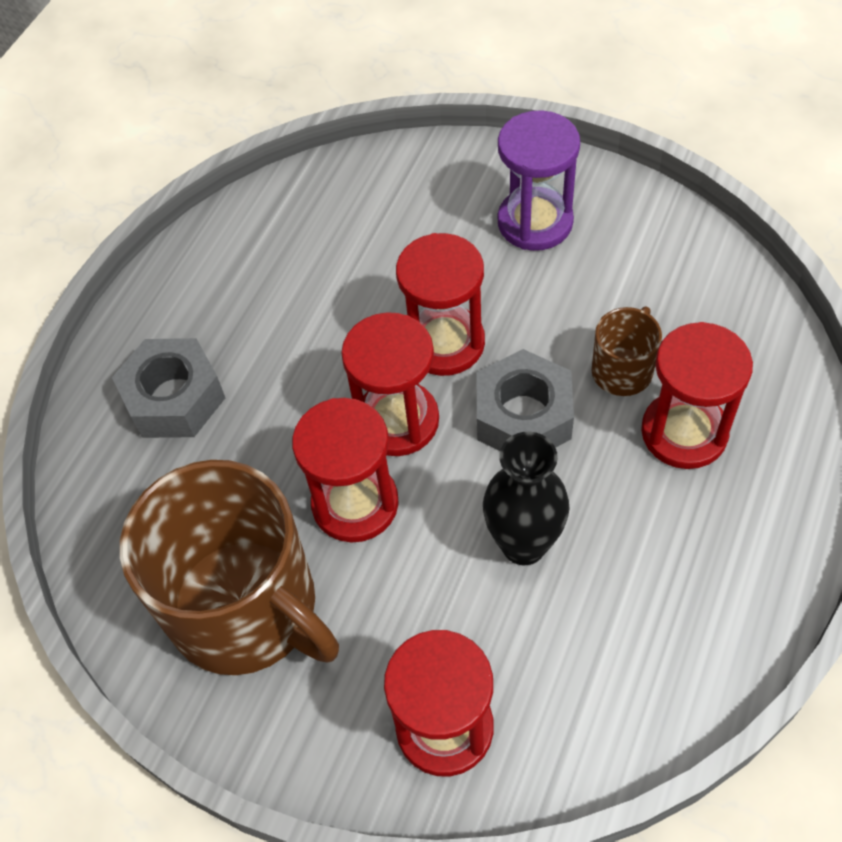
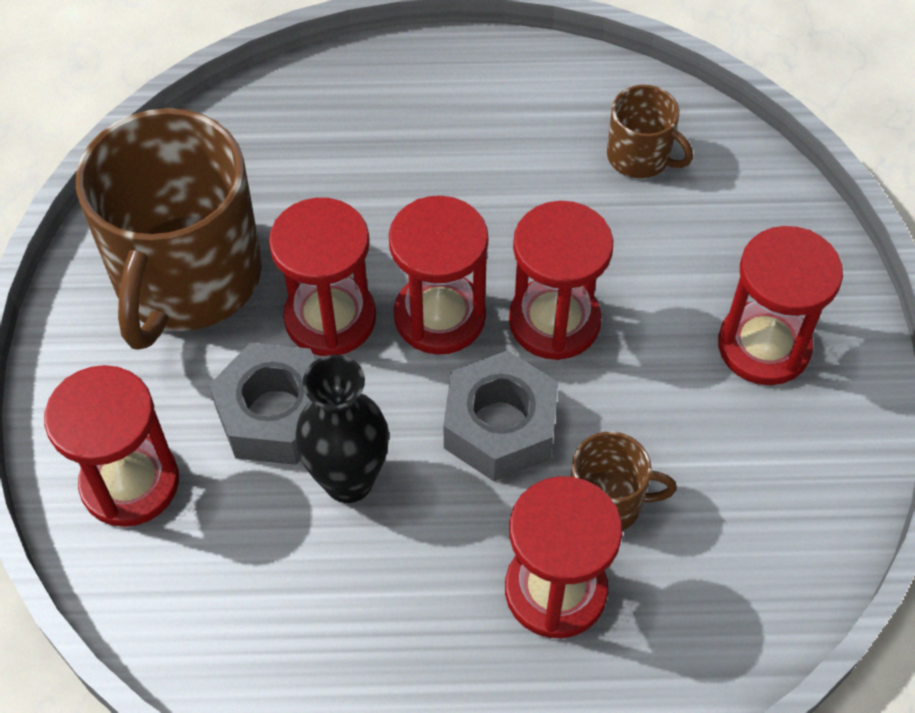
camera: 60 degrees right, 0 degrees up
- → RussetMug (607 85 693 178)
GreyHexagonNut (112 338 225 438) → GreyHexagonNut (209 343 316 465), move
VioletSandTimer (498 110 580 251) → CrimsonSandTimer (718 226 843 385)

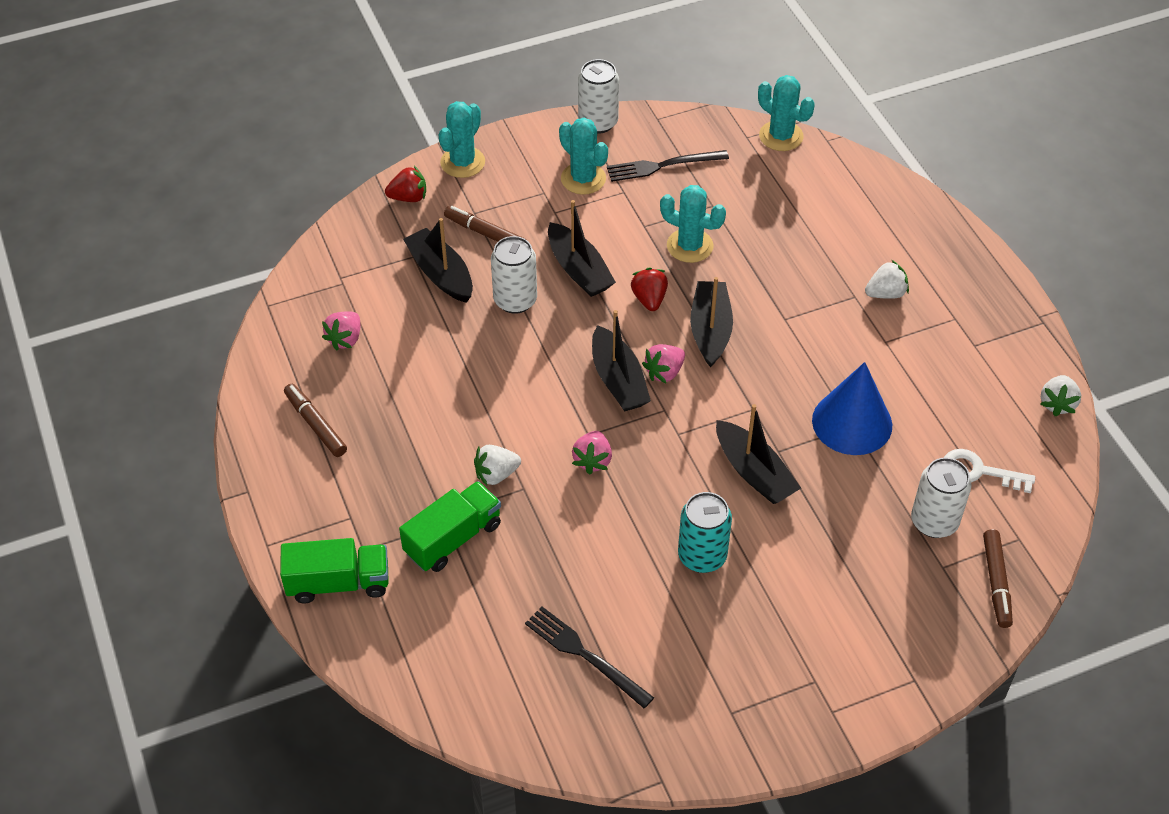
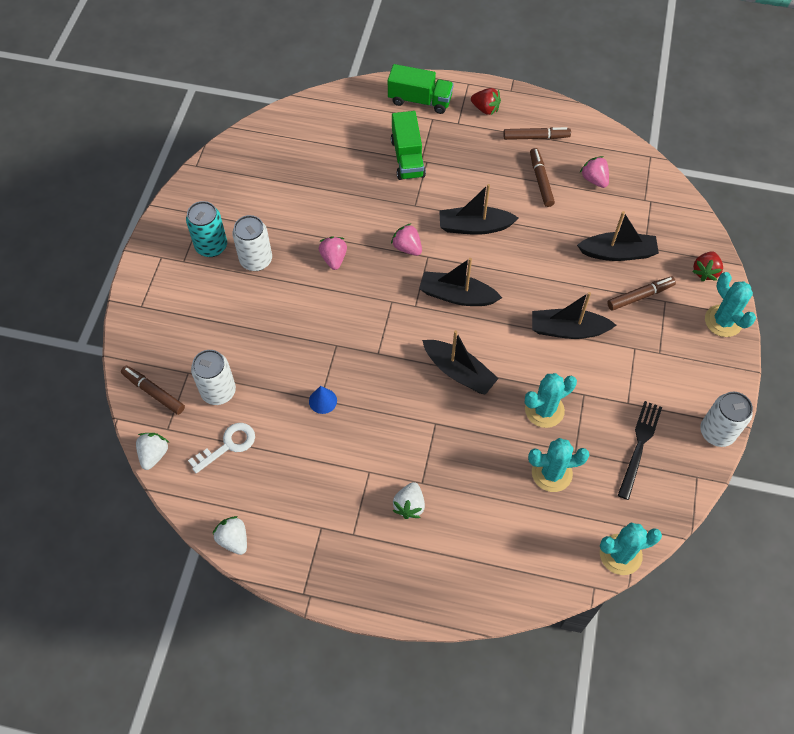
camera: 125 degrees right, 10 degrees up
JetBlackDinnerFork (525 607 654 708) → -
- → RussetFeltPen (530 148 555 207)
SnowWhiteStrawberry (474 445 521 487) → SnowWhiteStrawberry (136 433 169 470), move
SnowWhiteTin (491 236 537 314) → SnowWhiteTin (232 215 272 271), move
AquaPricklyPlant (559 118 608 195) → AquaPricklyPlant (528 438 589 492), move
CrimsonStrawberry (631 267 668 311) → CrimsonStrawberry (471 88 501 115), move
RosePinkStrawberry (642 344 685 383) → RosePinkStrawberry (319 237 347 270), move
AquaTin (678 492 732 573) → AquaTin (186 201 227 257), move
JetBlackBoat (716 404 801 504) → JetBlackBoat (439 184 519 235), move
EmeraldLorry (280 538 389 603) → EmeraldLorry (388 64 454 114), 105 degrees counterclockwise
BlueConeShape (812 362 892 455) → BlueConeShape (309 386 337 414), x0.46

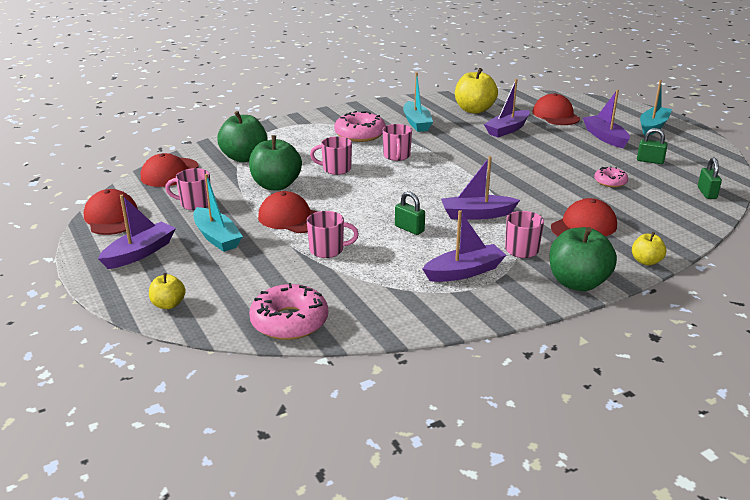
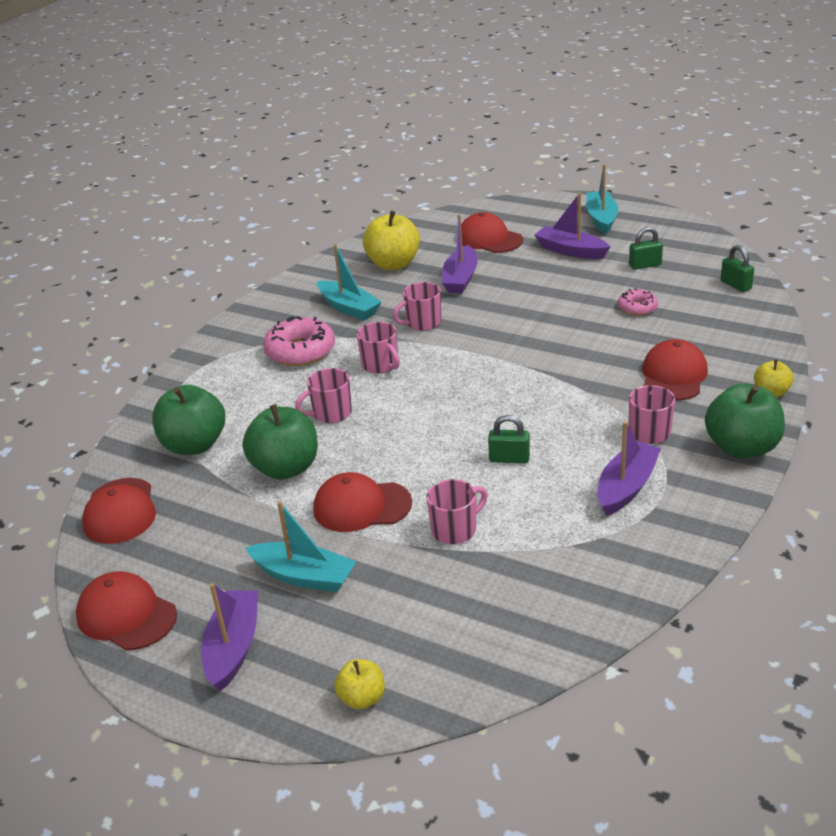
camera: 30 degrees left, 5 degrees up
RosePinkDonut (249 283 328 340) → -
VioletBoat (441 156 520 220) → -
RosePinkMug (165 168 210 210) → RosePinkMug (393 282 441 331), move

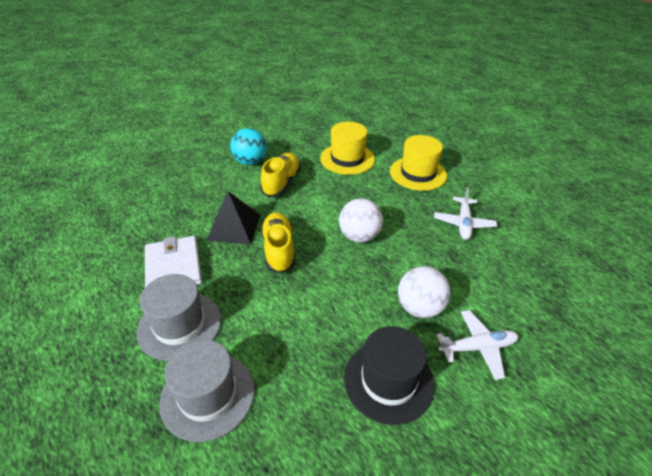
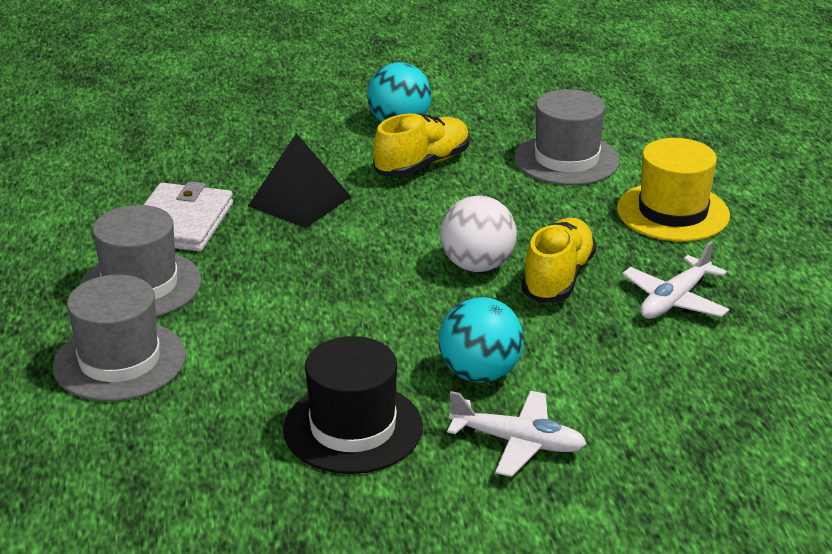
camera: 30 degrees right, 10 degrees down
BrightYellowLaceUpShoe (261 212 295 274) → BrightYellowLaceUpShoe (521 218 597 303), move
BrightYellowHat (320 122 375 175) → GreyHat (514 89 620 185)
SnowWhitePlayBall (398 266 451 318) → AquaPlayBall (439 297 524 383)

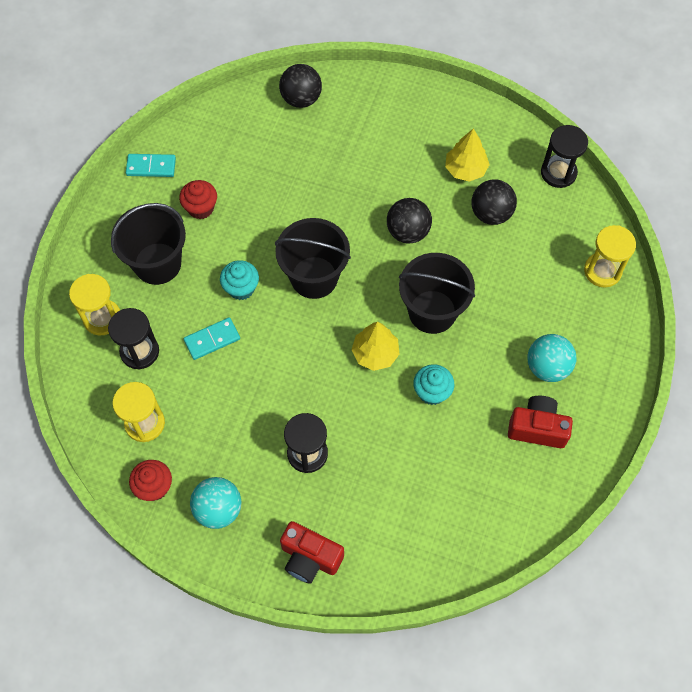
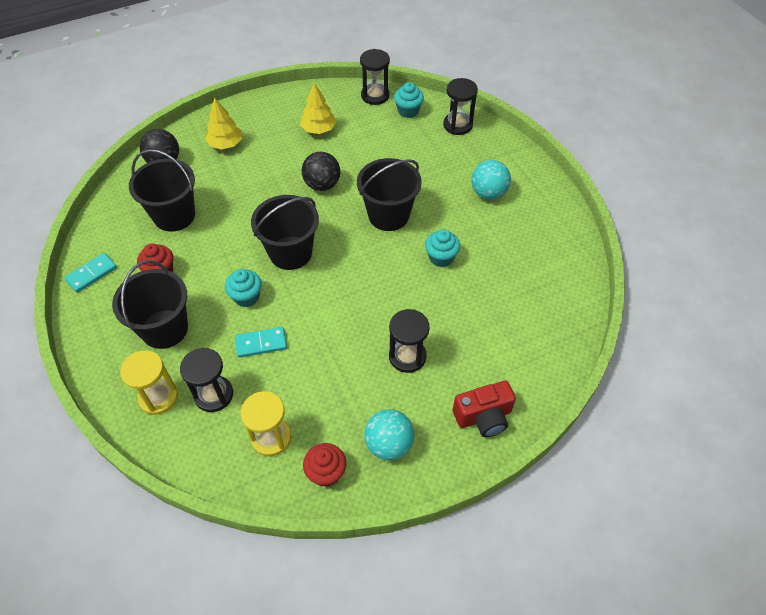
camera: 45 degrees left, 10 degrees down
JetBlackPlayBall (471 179 517 225) → -
CrimsonPhotoCamera (508 396 573 448) → -
- → JetBlackSandBucket (129 149 195 232)
- → AquaFairyCake (394 82 424 118)
BrightYellowTree (352 322 400 371) → BrightYellowTree (205 98 242 150), move
BrightYellowSandTimer (584 225 636 287) → JetBlackSandTimer (443 78 478 135)
AquaDominoTile (184 317 240 360) → AquaDominoTile (235 327 287 358), 60 degrees clockwise

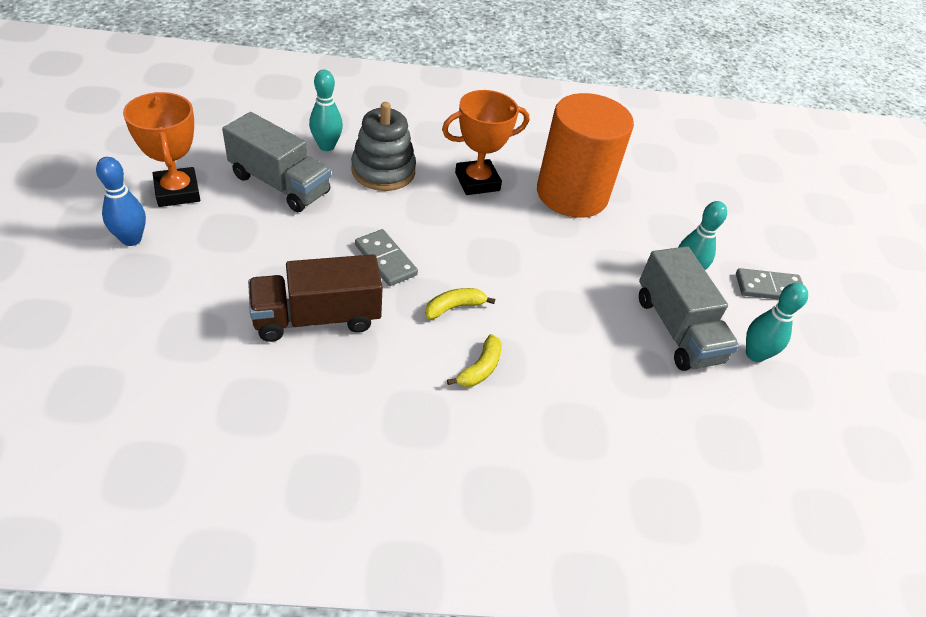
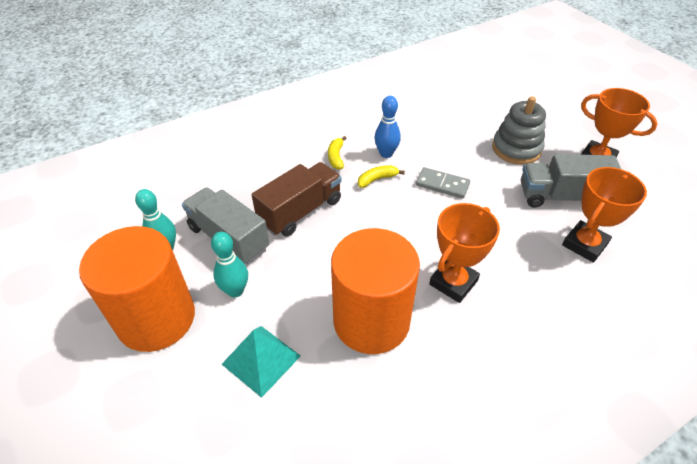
camera: 155 degrees right, 0 degrees up
- → AquaPyramid (222 326 301 398)
BlueBowlingPin (96 157 146 246) → BlueBowlingPin (374 96 401 158), move
RussetLorry (248 254 383 342) → RussetLorry (252 162 342 237), move
GreyRingStacker (351 102 416 191) → GreyRingStacker (492 96 546 165), move
AquaBowlingPin (309 70 343 151) → OrangeColouredPrizeCup (562 167 647 263)
GreyDominoTile (736 268 803 300) → OrangeColouredCylinder (79 226 195 352)
BrightYellowBananaFruit (425 288 495 319) → BrightYellowBananaFruit (358 165 405 188), 150 degrees counterclockwise

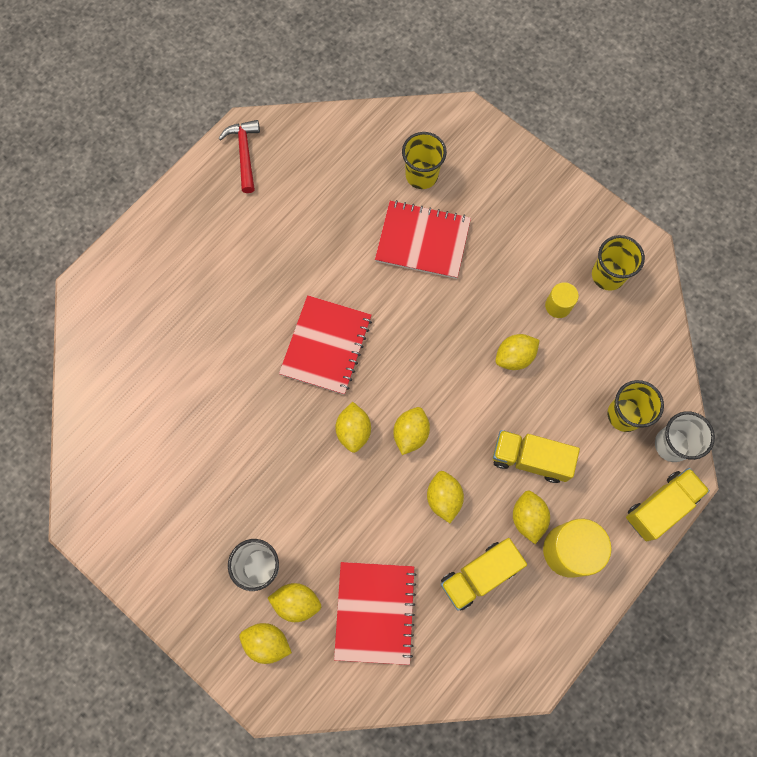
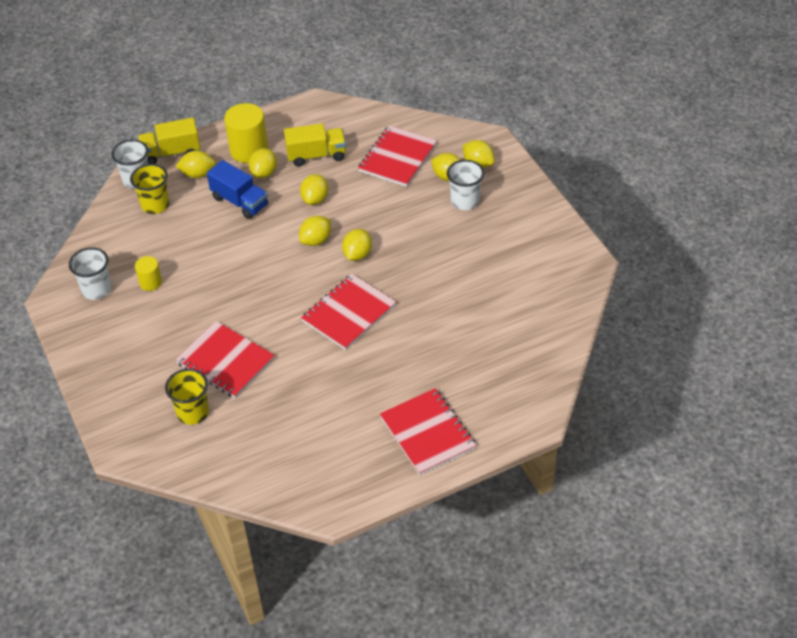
camera: 155 degrees left, 25 degrees down
CrimsonCarpenter'sHammer (219 120 260 193) → -
- → CrimsonNotebook (380 388 476 475)
BrightYellowLemon (495 334 540 370) → BrightYellowLemon (176 151 216 178), move
BrightYellowLorry (493 430 580 483) → BlueLorry (207 160 268 219)
BrightYellowTumbler (592 235 645 291) → SnowWhiteTumbler (69 247 112 300)

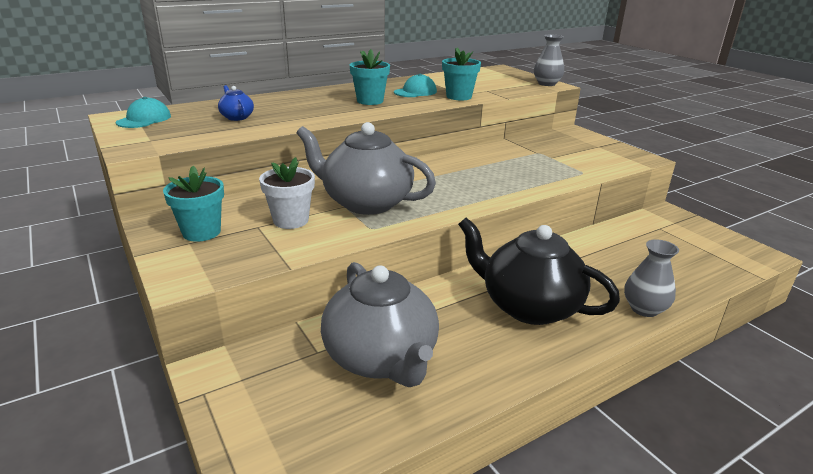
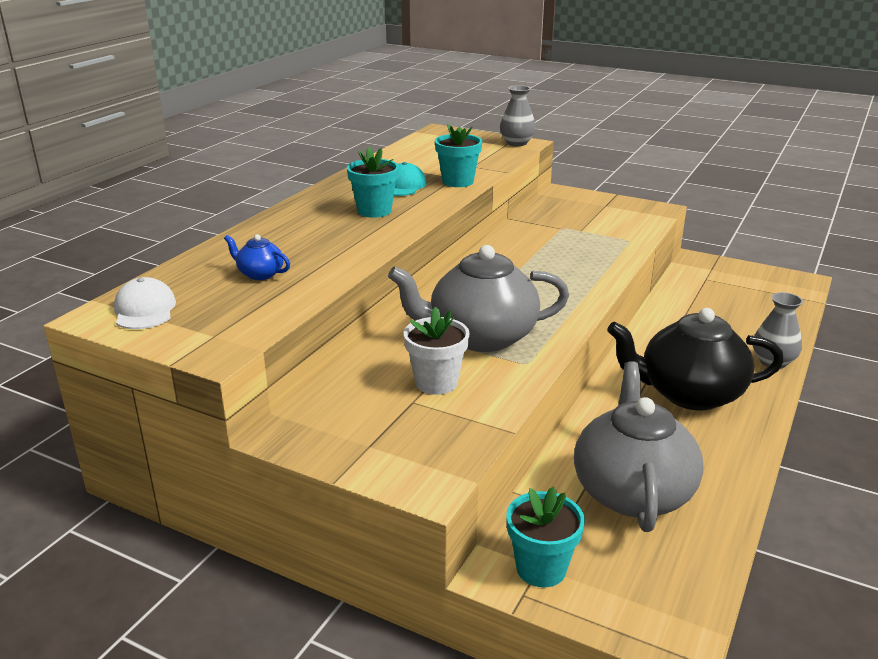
camera: 30 degrees left, 0 degrees up
AquaPottedPlant (163 166 224 242) → AquaPottedPlant (506 486 585 587), move
AquaPeakedCap (116 97 171 128) → SnowWhitePeakedCap (114 277 176 329)
GreyTeapot (321 262 439 387) → GreyTeapot (574 361 704 532), 120 degrees counterclockwise

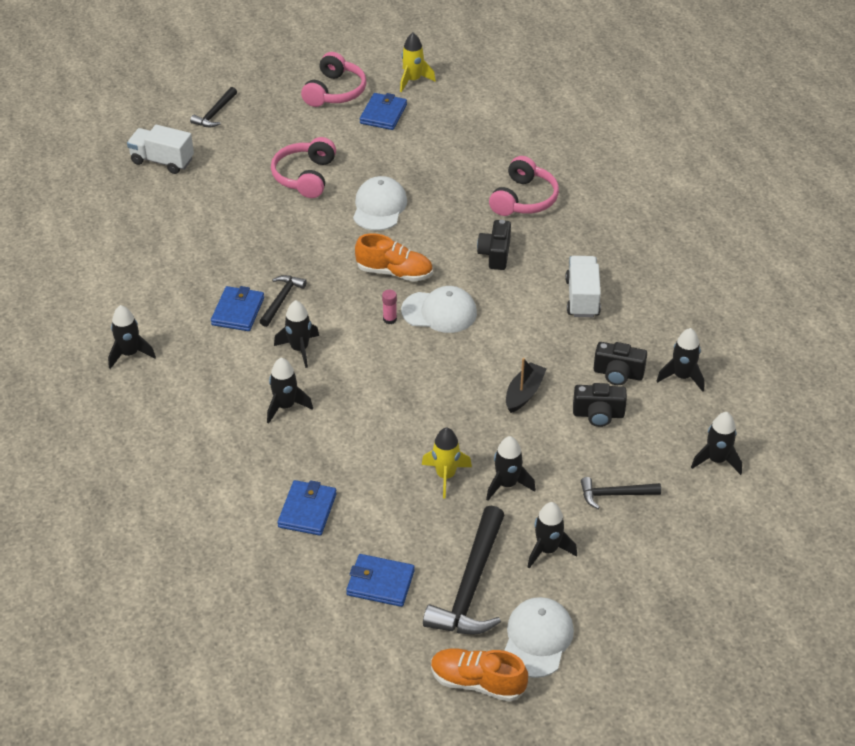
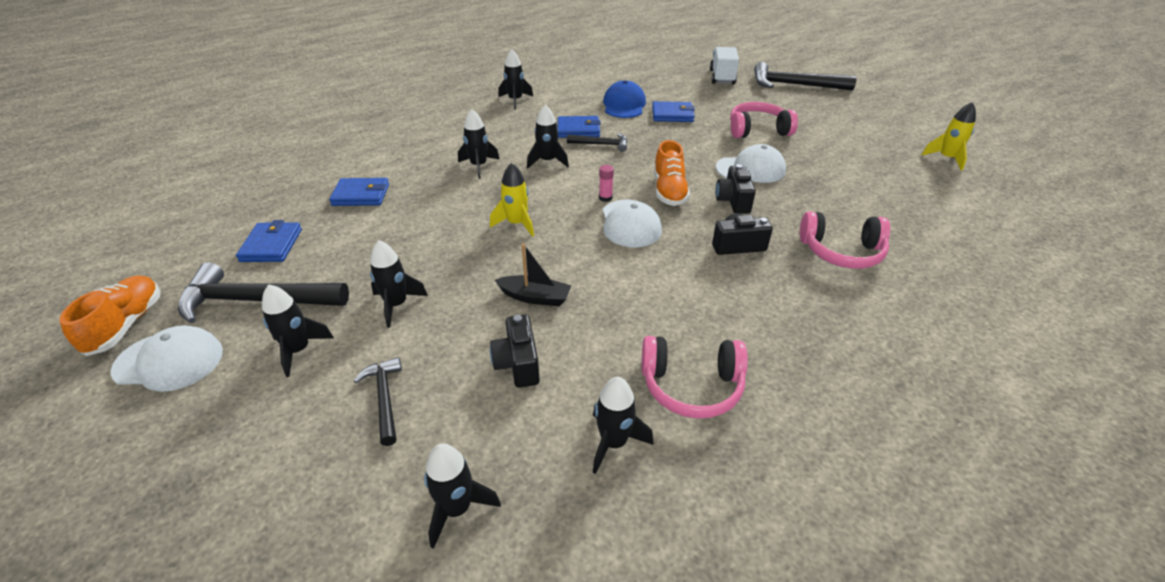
camera: 75 degrees right, 5 degrees down
SnowWhiteLorry (565 256 601 317) → -
- → BluePeakedCap (603 80 646 118)
RosePinkOverEarHeadphones (301 52 366 107) → RosePinkOverEarHeadphones (642 336 748 419), move
BlueCardWallet (360 93 407 130) → BlueCardWallet (652 101 695 122), move
BrightYellowToyRocket (422 428 472 499) → BrightYellowToyRocket (490 163 534 237), move
JetBlackPhotoCamera (593 342 647 385) → JetBlackPhotoCamera (716 164 756 214), move
JetBlackCarpenter'sHammer (190 87 237 127) → JetBlackCarpenter'sHammer (754 62 857 91), x1.87

